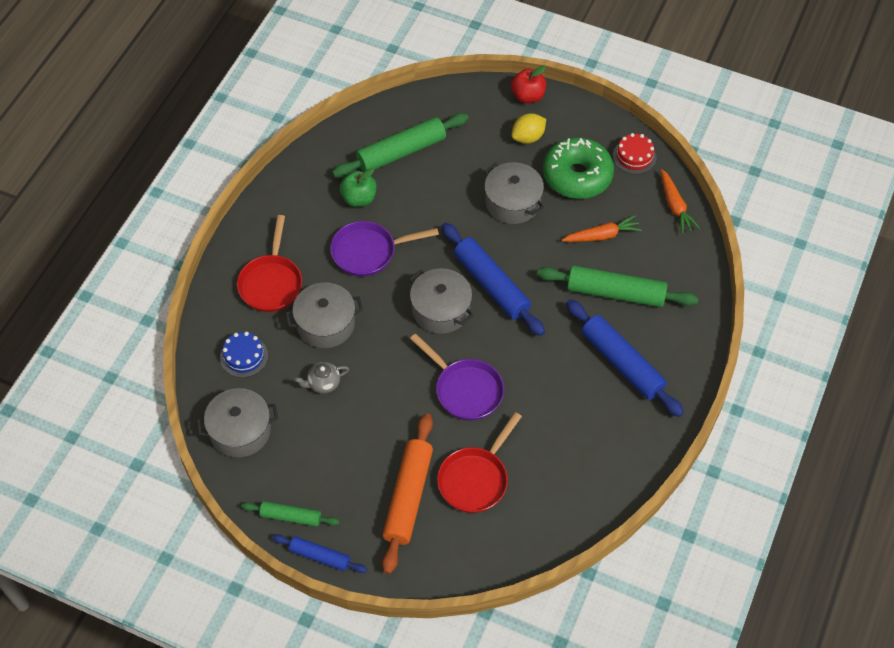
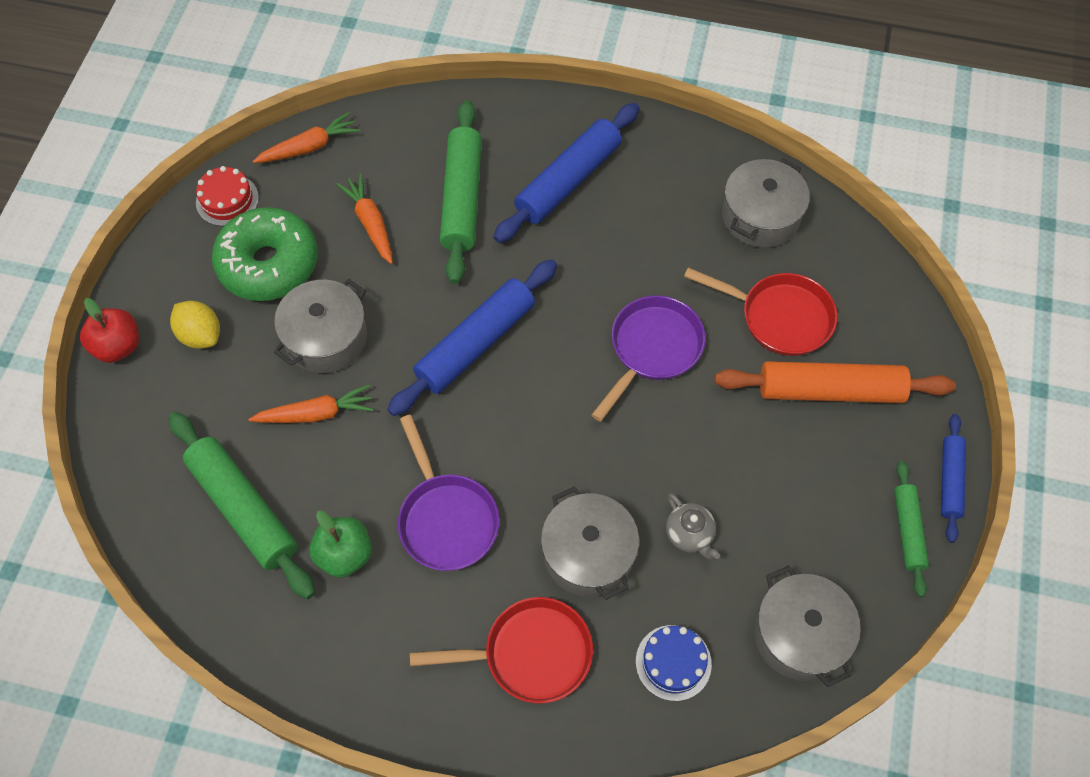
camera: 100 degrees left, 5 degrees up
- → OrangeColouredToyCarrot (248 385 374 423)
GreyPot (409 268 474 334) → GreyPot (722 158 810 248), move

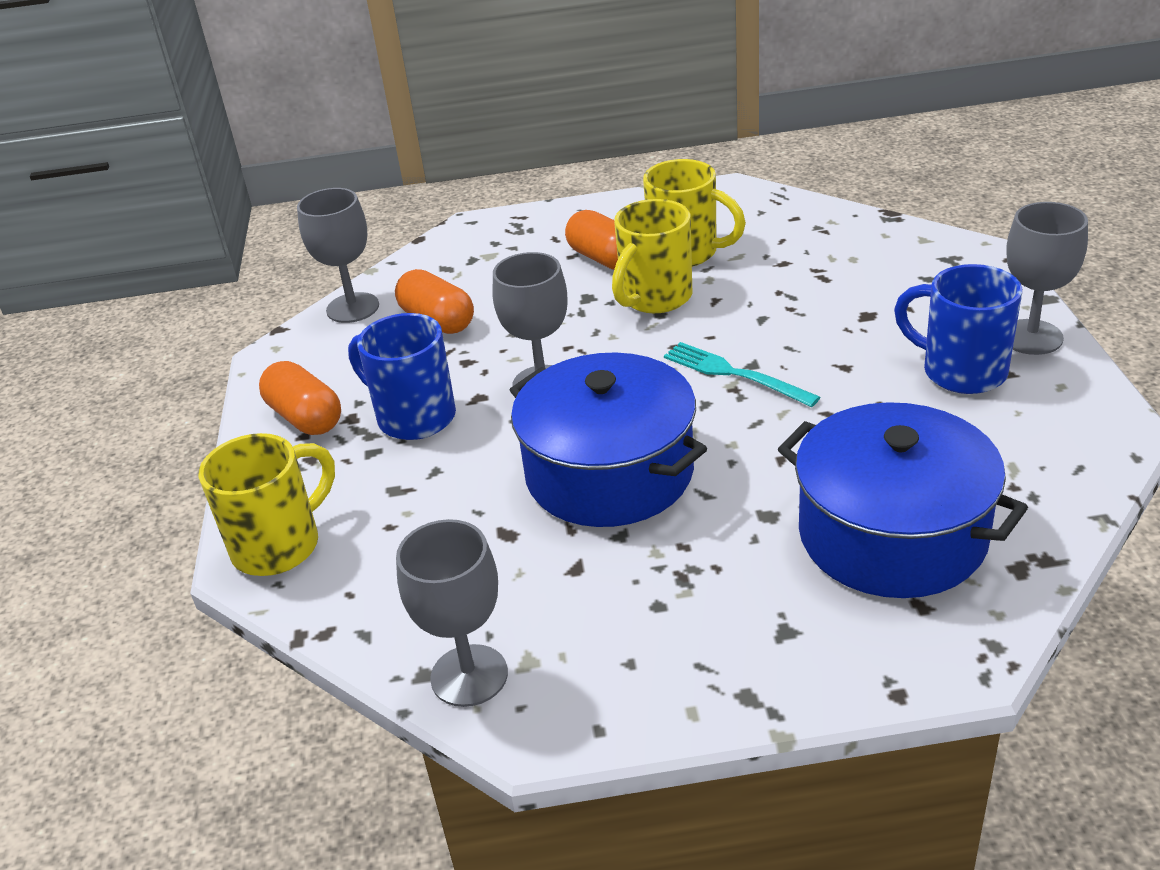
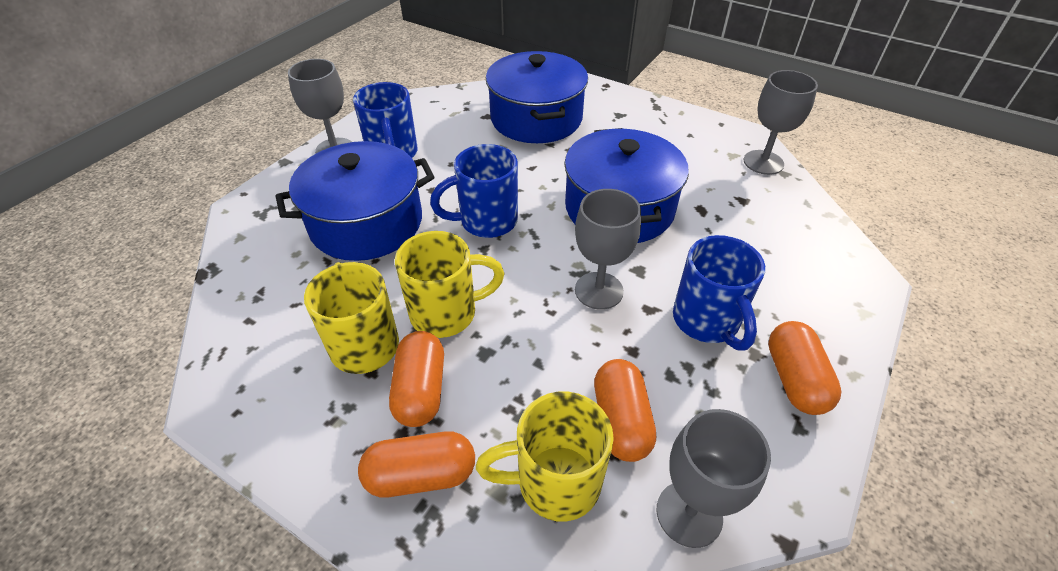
camera: 145 degrees left, 10 degrees up
- → BluePot (276 141 434 261)
- → OrangeColouredPill (358 431 475 497)
BrightYellowMug (199 433 335 576) → BrightYellowMug (476 392 614 521), move
AquaDinnerFork (664 342 820 407) → BlueMug (430 144 518 238)

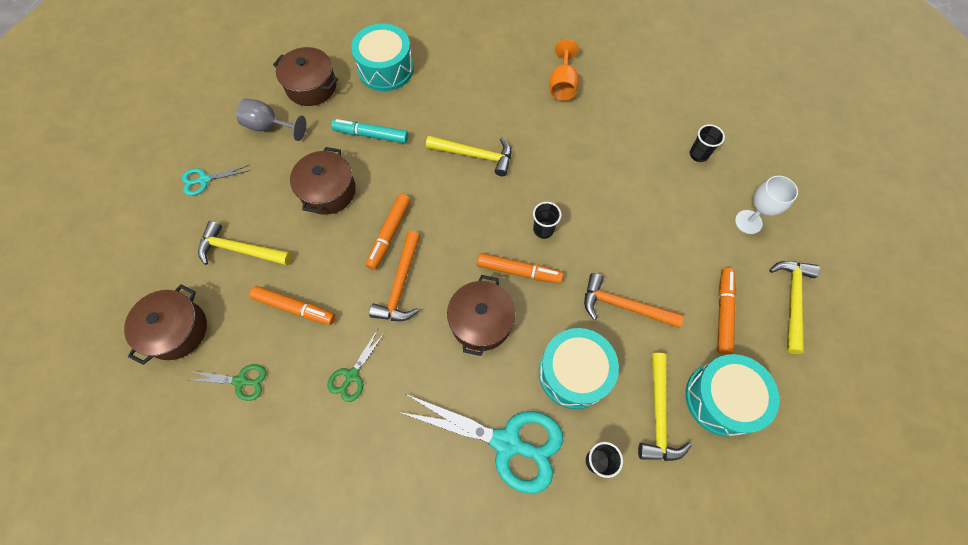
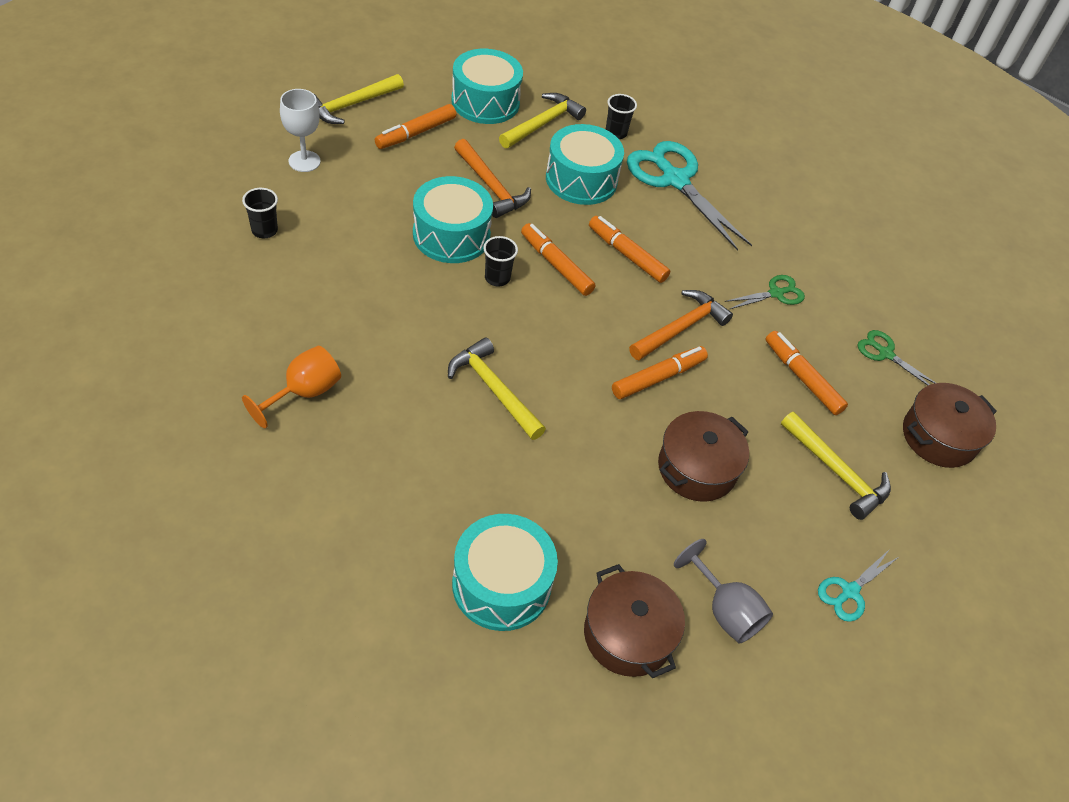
camera: 150 degrees left, 15 degrees down
AquaFeltPen (331 119 408 143) → -
- → AquaToyDrum (413 176 493 263)
RussetPot (447 275 515 356) → OrangeColouredFeltPen (589 216 670 283)
AquaPairOfScissors (182 165 250 196) → AquaPairOfScissors (818 549 900 622), 120 degrees clockwise

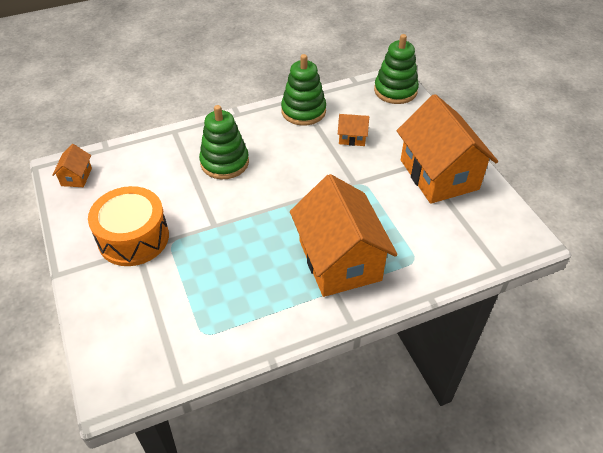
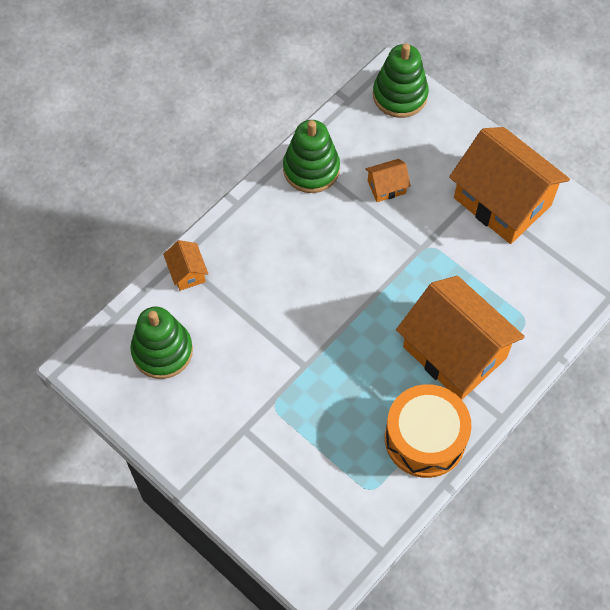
camera: 25 degrees left, 15 degrees up
OrangeColouredCottage (52 144 92 187) → OrangeColouredCottage (163 240 208 291), move
OrangeColouredToyDrum (88 186 169 266) → OrangeColouredToyDrum (385 384 471 478), move
EmeraldRingStacker (199 105 249 179) → EmeraldRingStacker (130 307 193 379), move

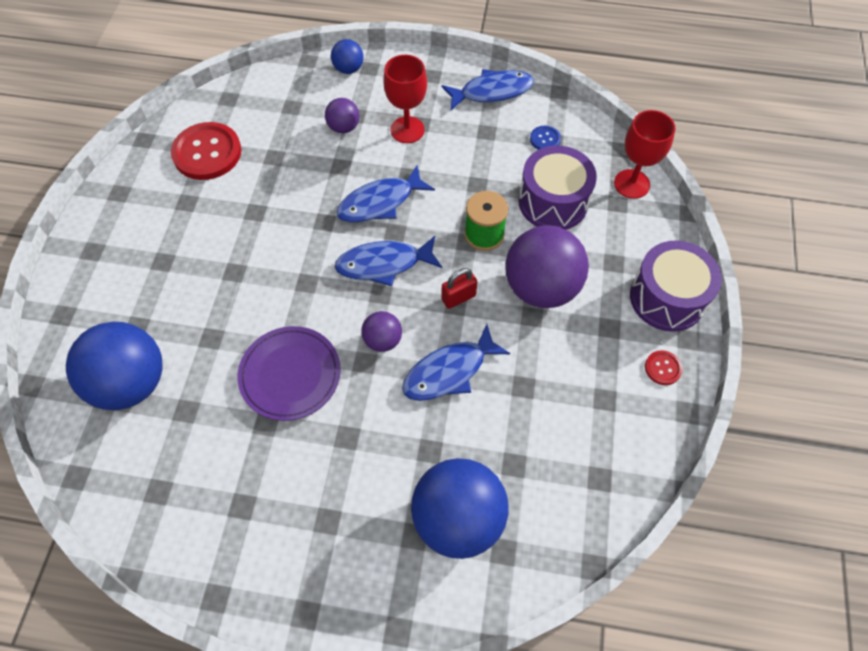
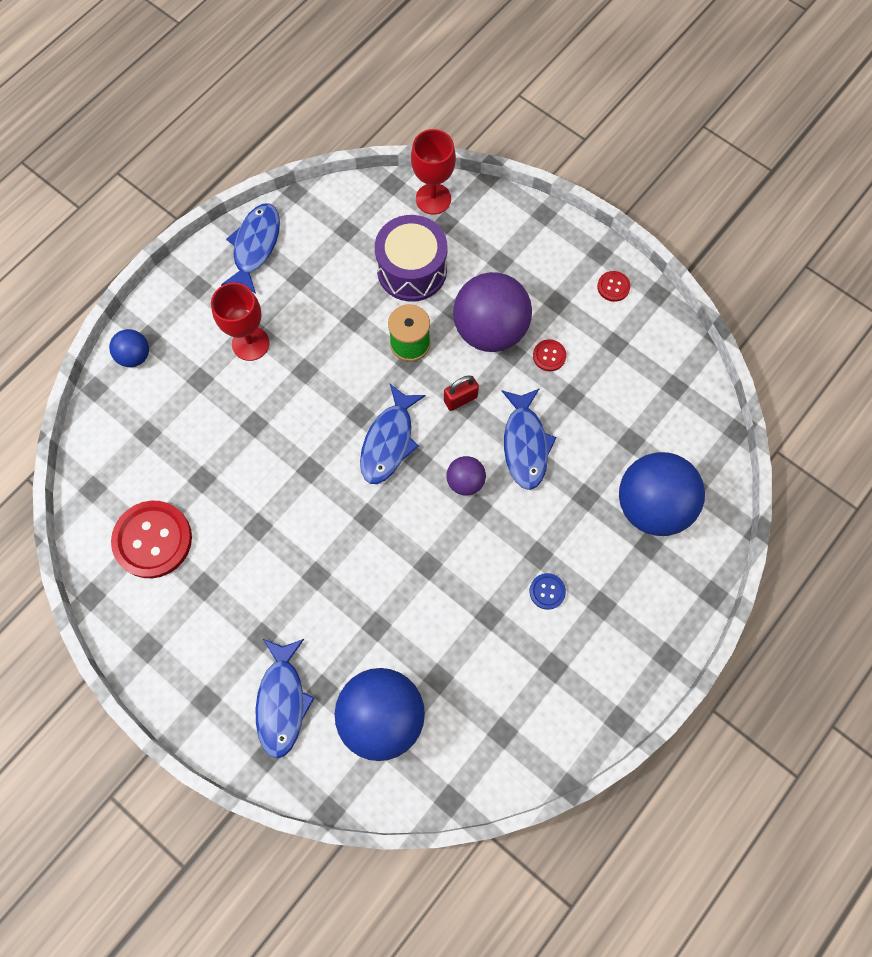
camera: 60 degrees left, 10 degrees up
VioletPlate (238 326 341 421) → -
VioletPlayBall (325 98 359 133) → -
VioletToyDrum (630 240 722 332) → -
- → CrimsonShirtButton (533 339 566 371)
BlueToyFish (336 166 435 222) → BlueToyFish (256 639 315 758), move
BlueShirtButton (530 126 561 150) → BlueShirtButton (529 573 566 610), move
CrimsonPadlock (441 268 477 309) → CrimsonPadlock (444 375 479 411), 60 degrees clockwise

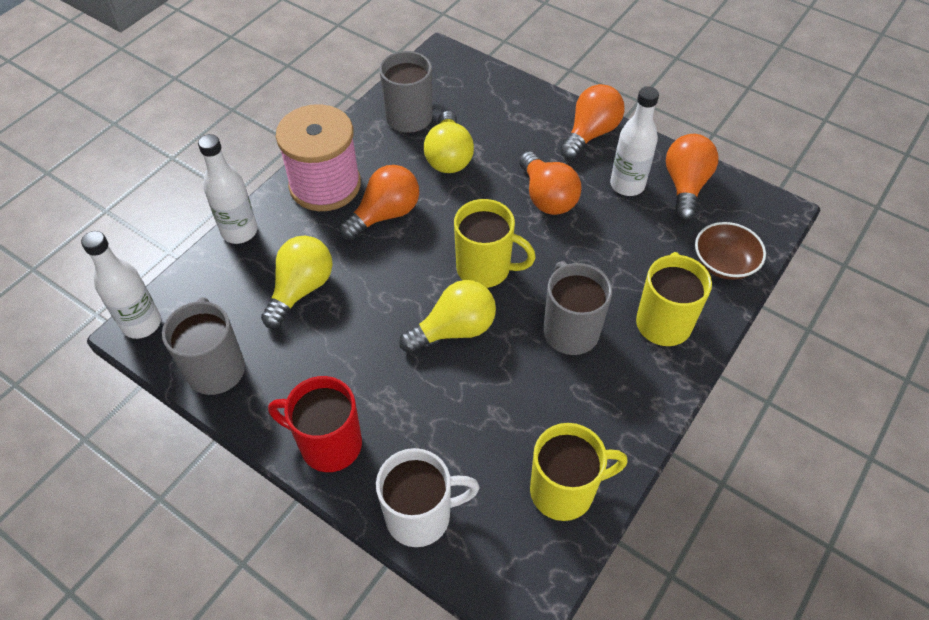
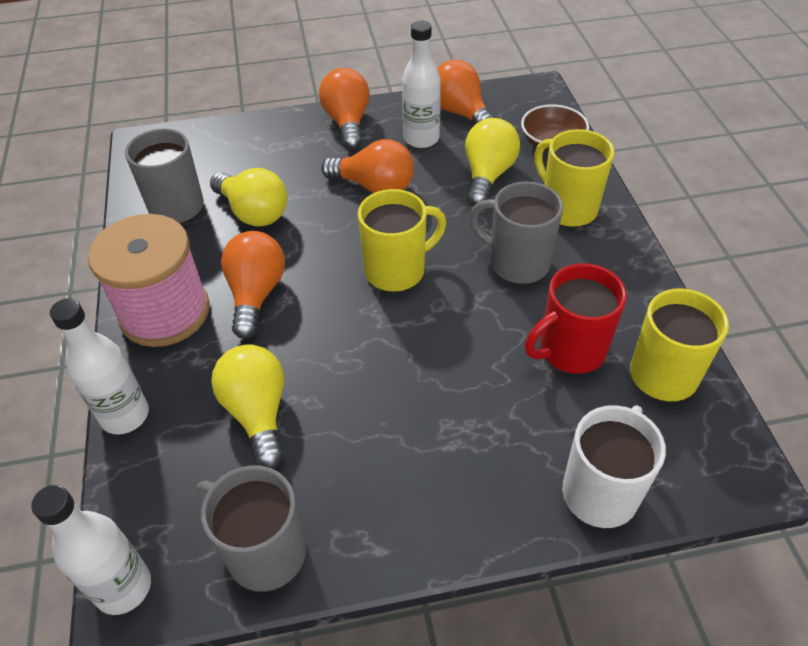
camera: 45 degrees left, 5 degrees down
CrimsonMug (268 376 362 472) → CrimsonMug (525 263 627 374), move
BrightYellowBulb (399 280 496 353) → BrightYellowBulb (465 118 520 206), move

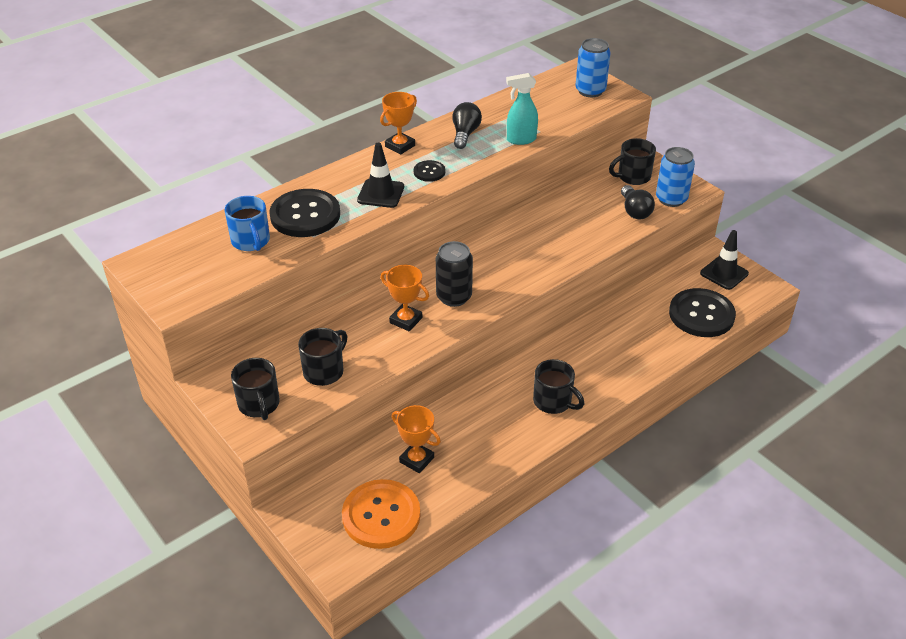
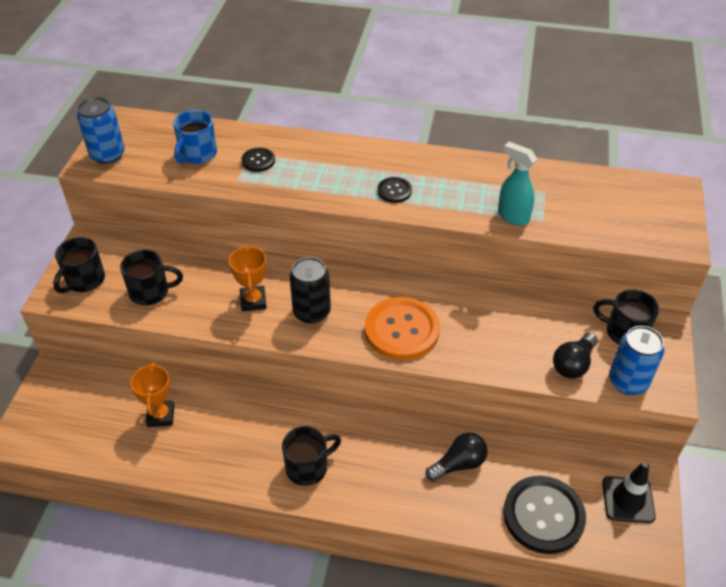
camera: 50 degrees right, 5 degrees up
JetBlackRoadCone (357 143 404 208) → -
OrangeColouredPrizeCup (380 92 417 155) → -
OrangeColouredShirtButton (342 479 420 549) → OrangeColouredShirtButton (365 297 440 360), move
JetBlackBulb (452 102 482 149) → JetBlackBulb (426 432 488 482), move
BlueTin (576 38 611 97) → BlueTin (77 97 125 164), move
JetBlackMug (533 359 584 414) → JetBlackMug (282 426 341 486), 120 degrees counterclockwise
JetBlackShirtButton (269 189 340 237) → JetBlackShirtButton (242 148 275 172), x0.48

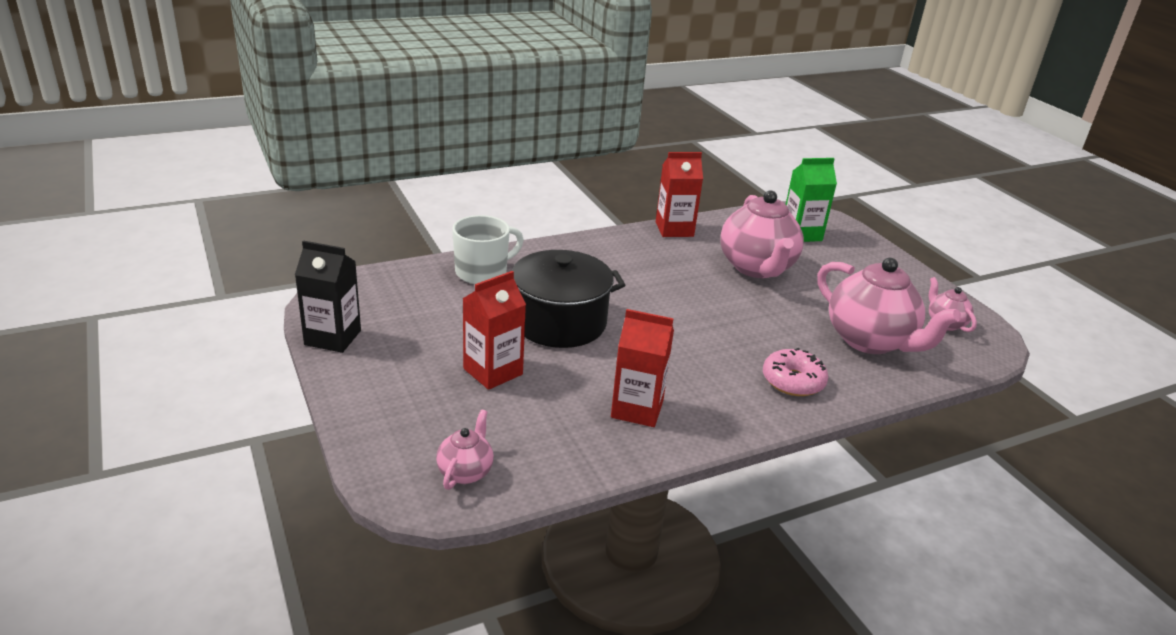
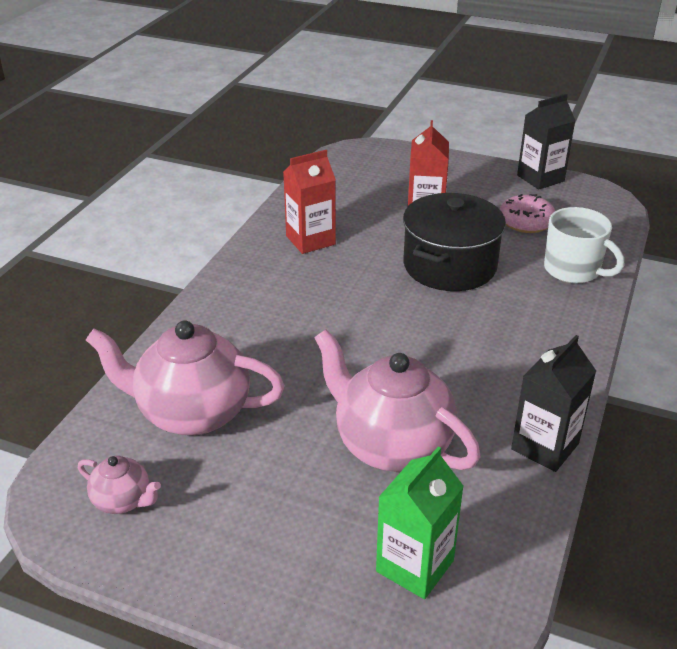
camera: 140 degrees right, 5 degrees up
RosePinkTeapot (436 409 494 490) → -
RosePinkDonut (763 348 828 396) → RosePinkDonut (500 194 555 233), move
CrimsonMilkCarton (656 152 703 237) → JetBlackMilkCarton (511 335 596 472)
SnowWhiteMug (452 215 524 284) → SnowWhiteMug (544 207 624 283), 60 degrees counterclockwise

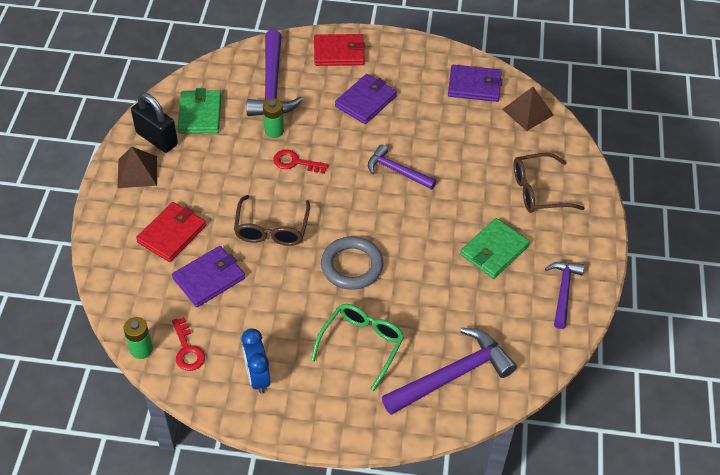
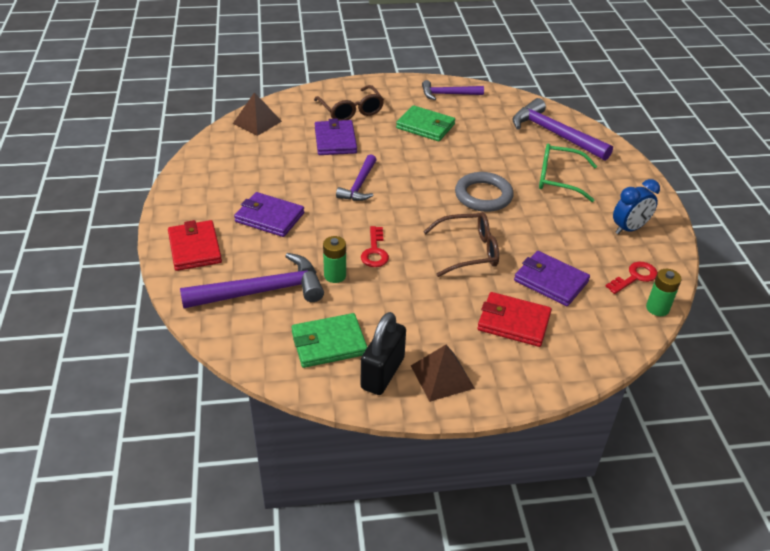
camera: 105 degrees left, 10 degrees down
VioletCardWallet (448 65 502 102) → VioletCardWallet (315 118 357 155), move

